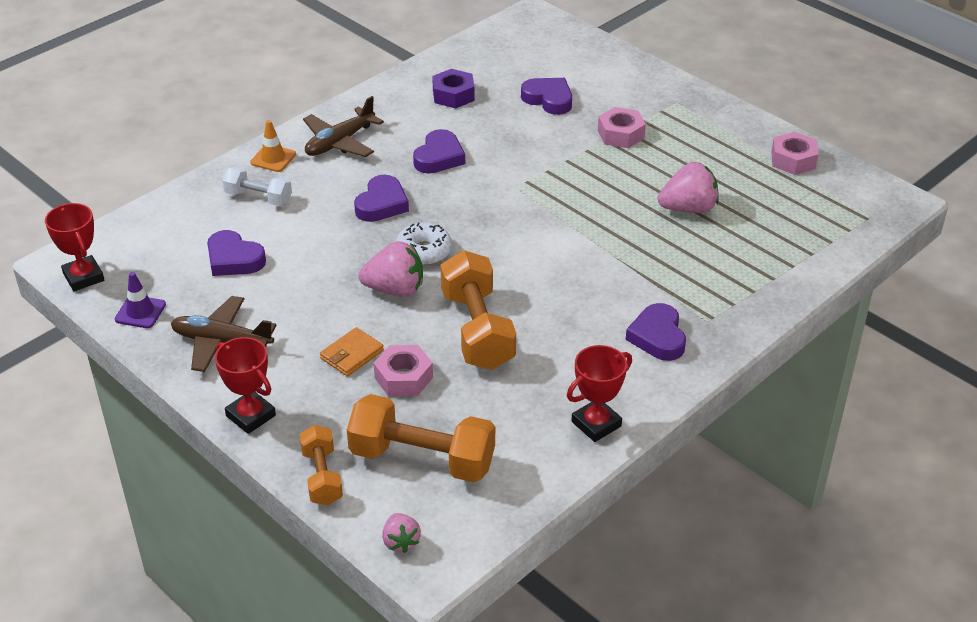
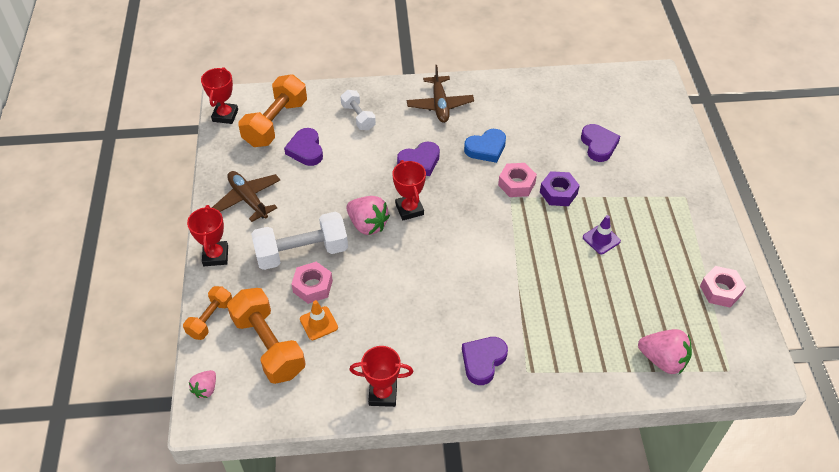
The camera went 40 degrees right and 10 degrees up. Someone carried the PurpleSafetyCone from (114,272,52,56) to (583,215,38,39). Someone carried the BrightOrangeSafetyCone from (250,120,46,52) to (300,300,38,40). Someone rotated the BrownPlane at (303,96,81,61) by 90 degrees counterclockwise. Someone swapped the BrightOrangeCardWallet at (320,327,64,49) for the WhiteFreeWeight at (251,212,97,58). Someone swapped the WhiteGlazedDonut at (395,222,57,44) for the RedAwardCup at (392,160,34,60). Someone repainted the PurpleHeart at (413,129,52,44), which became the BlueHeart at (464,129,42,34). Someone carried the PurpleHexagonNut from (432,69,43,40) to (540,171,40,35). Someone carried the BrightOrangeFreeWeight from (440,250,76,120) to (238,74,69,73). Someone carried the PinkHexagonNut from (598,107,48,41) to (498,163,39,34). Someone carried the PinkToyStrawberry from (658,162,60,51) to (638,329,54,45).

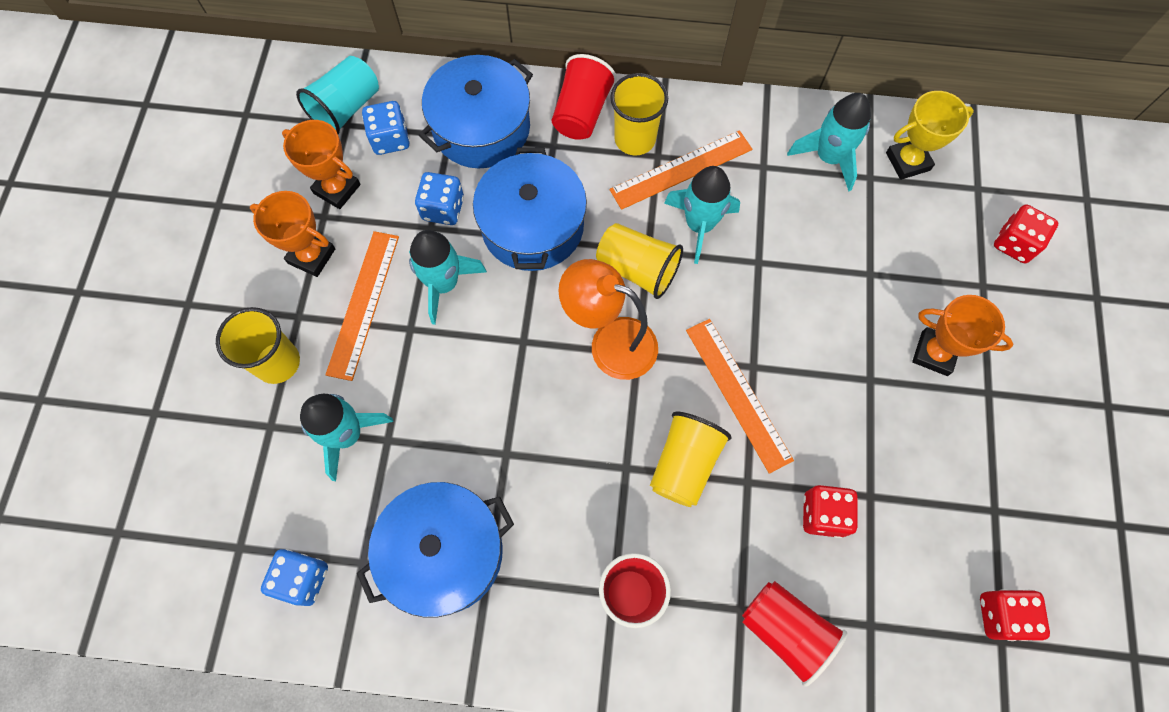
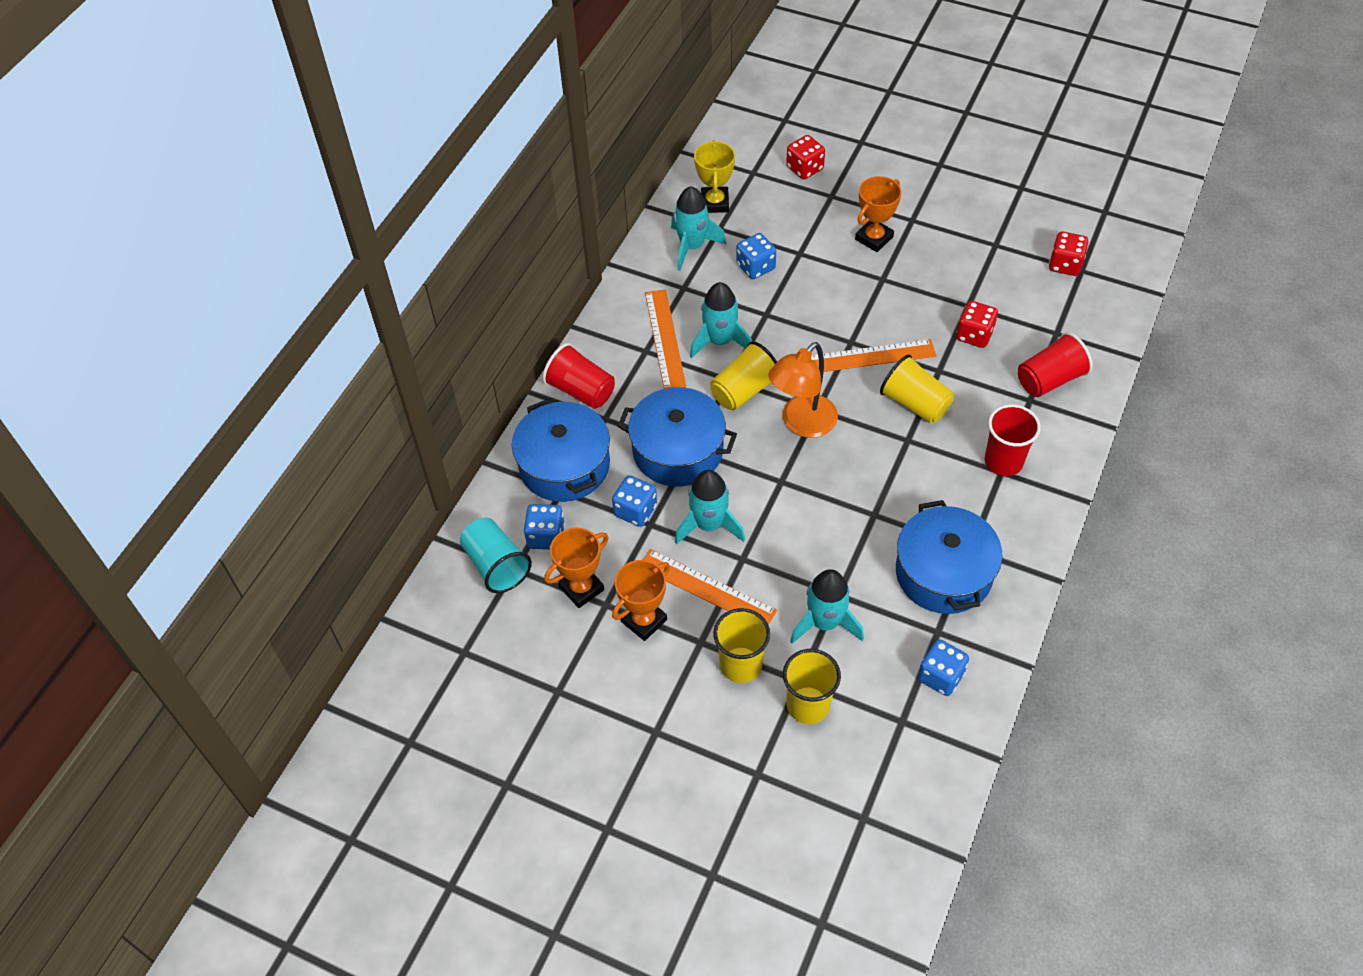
The camera went 70 degrees left and 15 degrees down. Someone carried the GoldenTumbler from (610,73,58,83) to (783,649,58,75). Someone put down the BlueDice at (736,233,40,46).

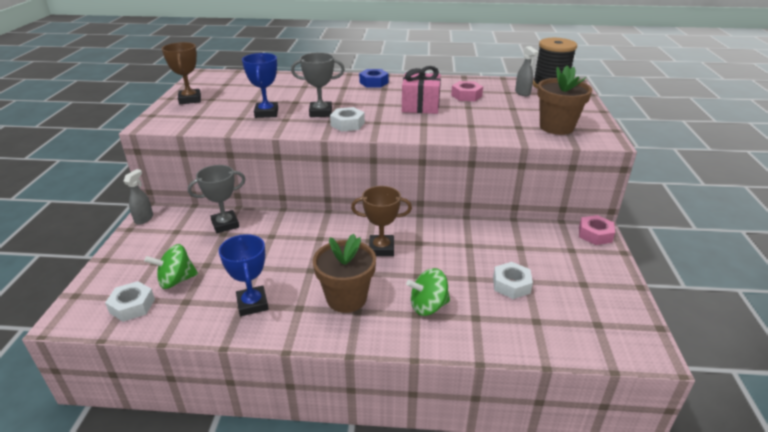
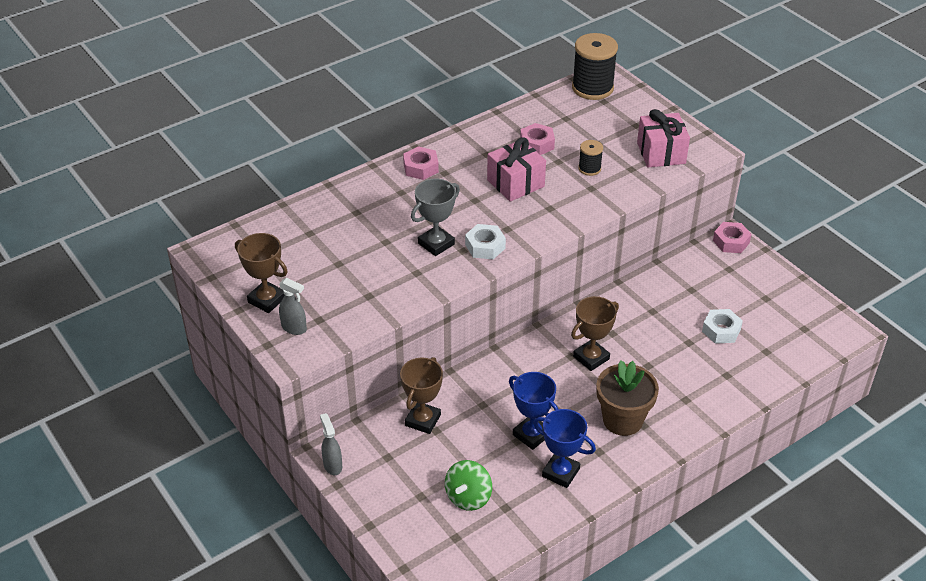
The camera went 40 degrees left and 10 degrees up. Someone took away the WhiteHexagonNut at (105,281,50,41). Someone repainted the GreyAwardCup at (188,165,58,68), which became the BrownAwardCup at (400,357,43,77). Someone carried the BlueAwardCup from (242,53,36,65) to (509,372,49,78). Someone repainted the BlueHexagonNut at (359,69,30,18), which became the PinkHexagonNut at (403,146,36,34). Someone took away the GreenWhirligig at (406,268,44,48). Someone carried the GreySprayer from (515,46,24,50) to (279,278,28,57). Someone swapped the BrownPlantPot at (537,66,55,69) for the PinkWrappedGift at (637,109,53,58). Someone put down the EbonySpool at (578,140,25,36).

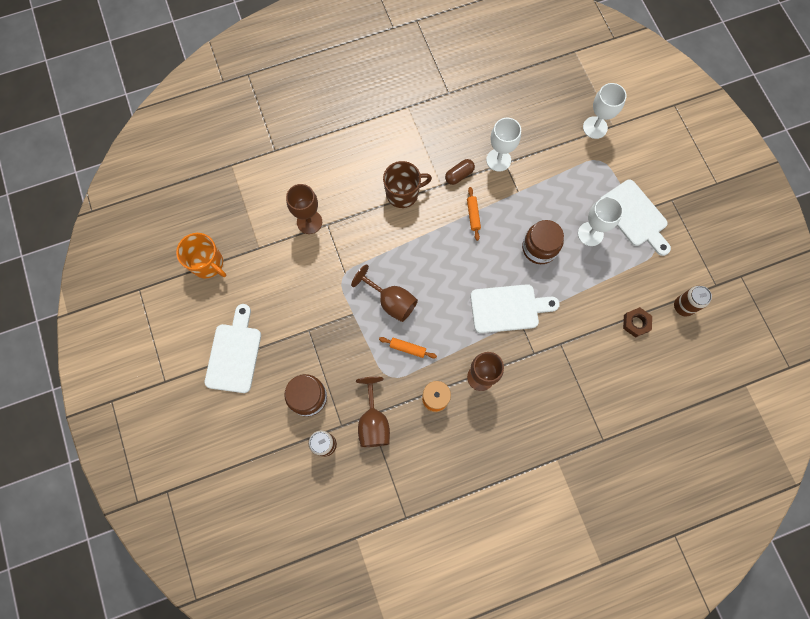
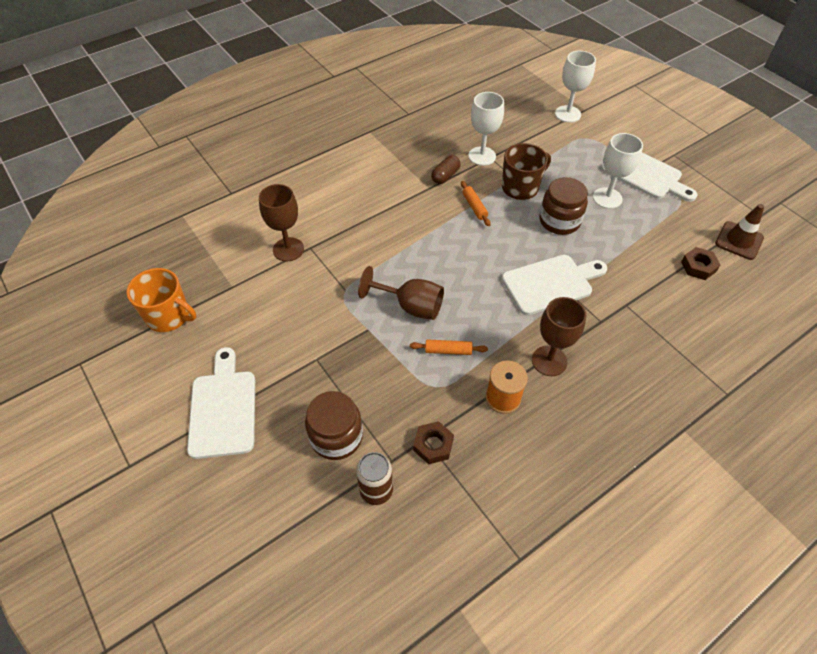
The camera went 15 degrees left and 20 degrees down. Someone swapped the BrownChalice at (356,377,34,70) for the BrownHexagonNut at (413,421,41,43). Someone carried the BrownCoffeeMug from (383,161,49,47) to (502,143,49,57). Someone swapped the BrownTin at (674,286,38,31) for the BrownSafetyCone at (715,204,49,56).

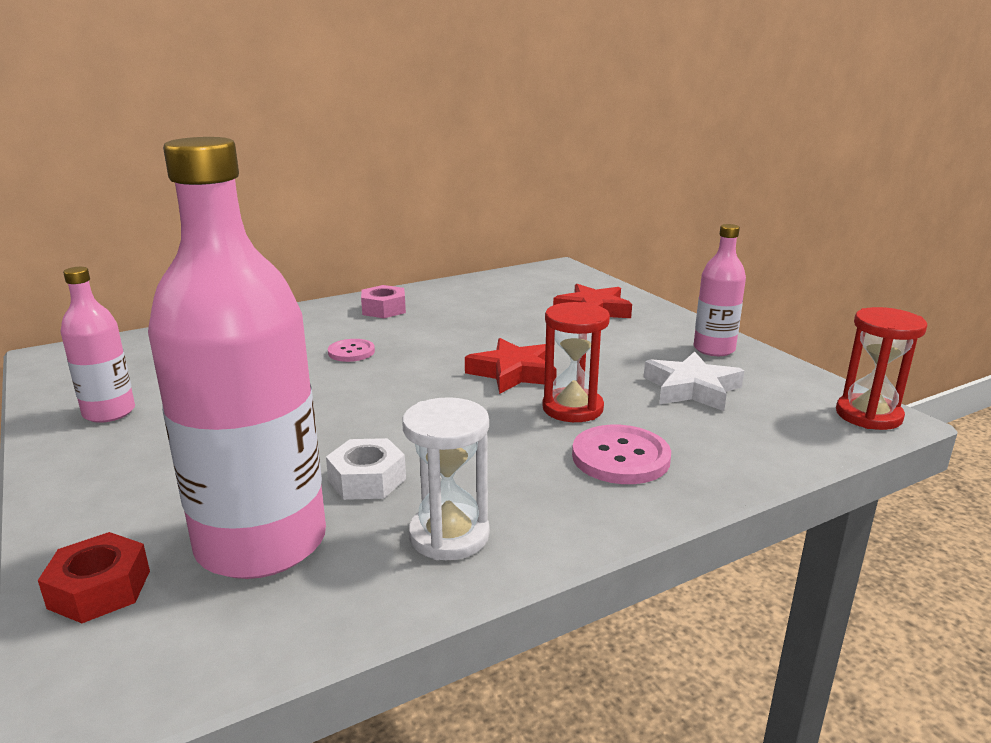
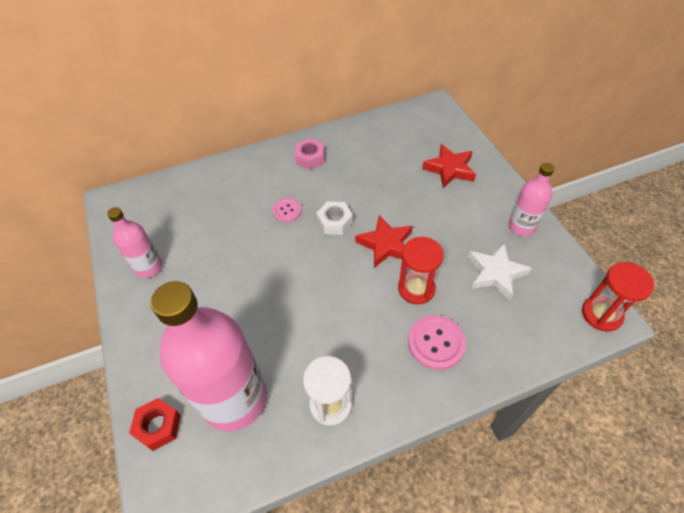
The camera went 10 degrees right and 30 degrees up. Someone carried the WhiteHexagonNut from (326,438,80,62) to (316,201,37,34).

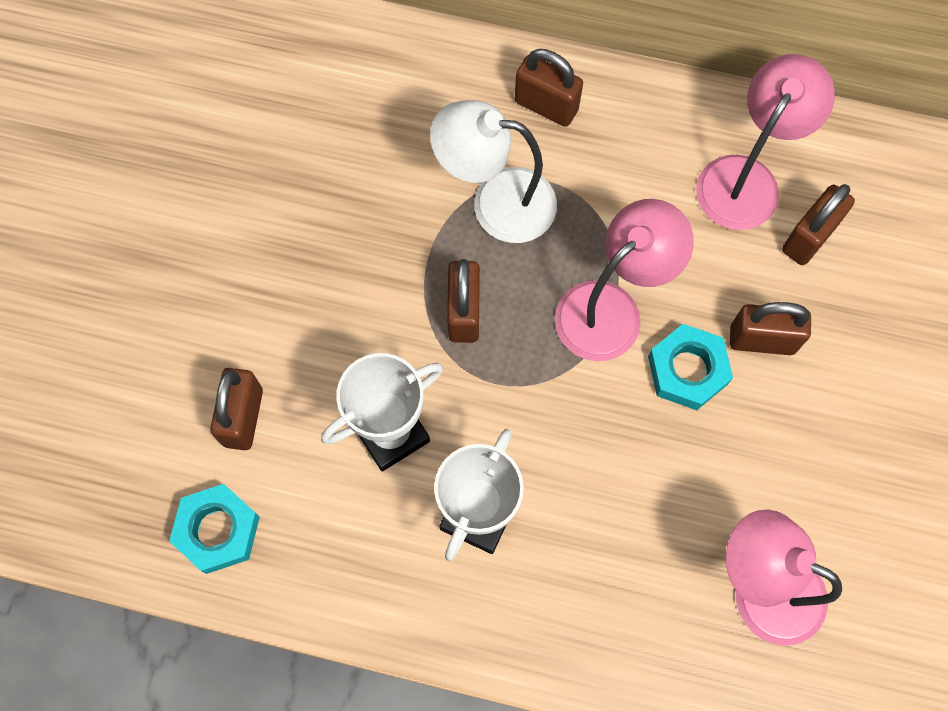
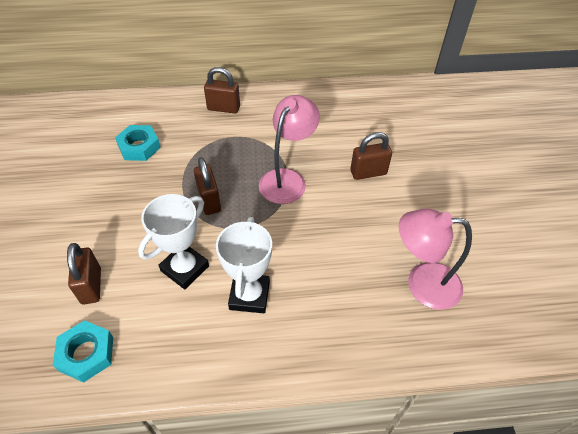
The camera went 20 degrees left and 20 degrees down. Someone took away the WhiteLamp at (430,100,127,143). Someone carried the AquaHexagonNut from (648,324,85,86) to (115,125,46,36). Someone took away the PinkLamp at (696,54,139,176). Someone took away the BrownPadlock at (782,184,73,81).

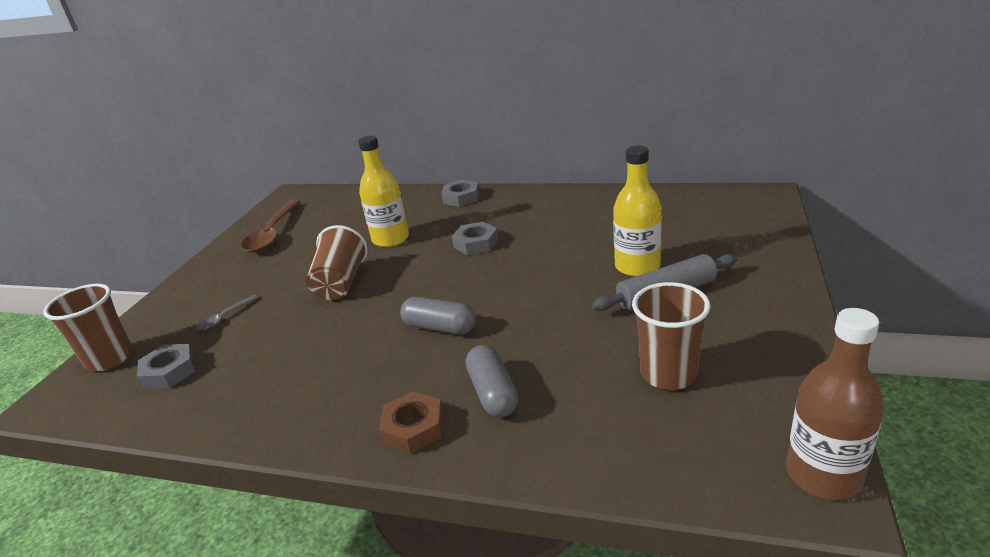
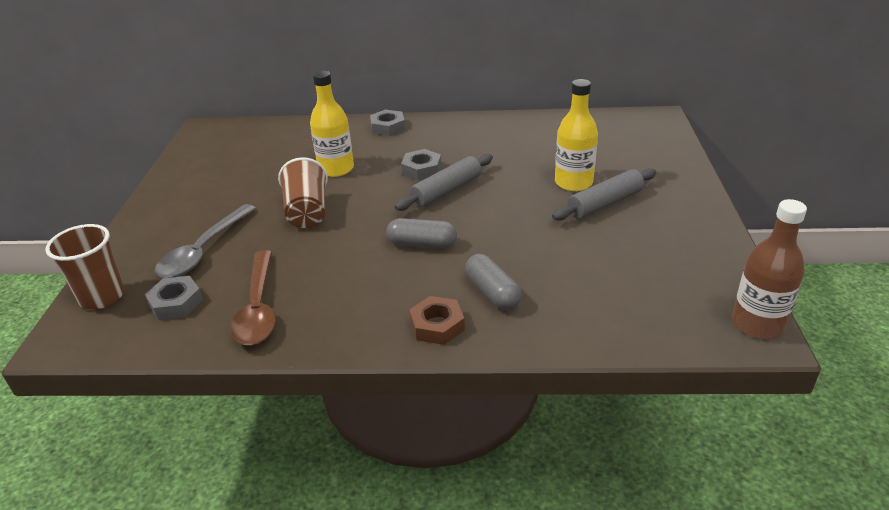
The camera went 15 degrees left and 5 degrees up. Someone scaled the GreySpoon at (196,295,62,35) by 2.11. Someone carried the BrownSpoon from (241,200,60,52) to (230,250,46,95). Someone took away the BrownTumbler at (632,282,79,108). Someone put down the GreyDoughRoller at (395,154,98,57).

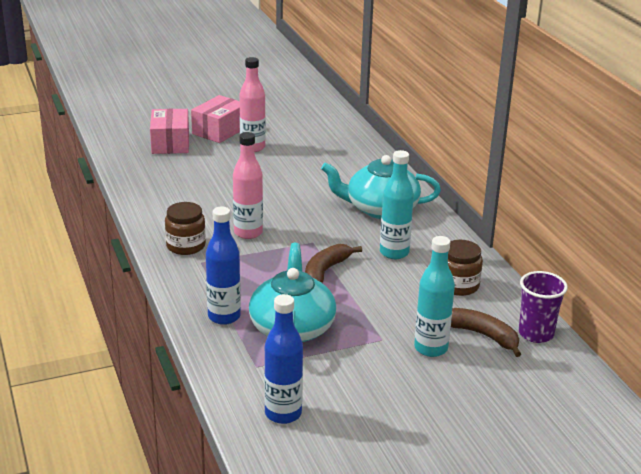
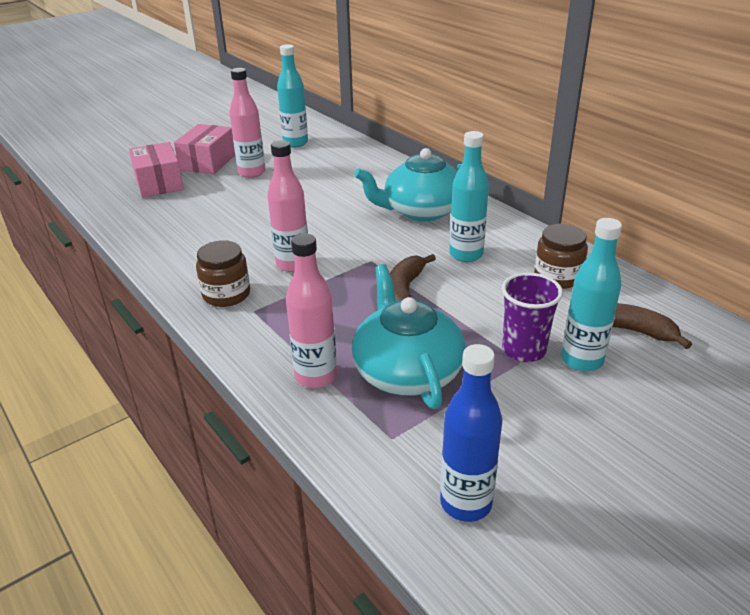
The camera went 15 degrees left and 5 degrees up. Someone repainted the BlueFlask at (206,207,35,118), which became the PinkFlask at (286,233,51,155). Someone carried the PurpleTumbler from (518,271,50,72) to (502,272,61,90). Someone put down the AquaFlask at (277,44,31,103).

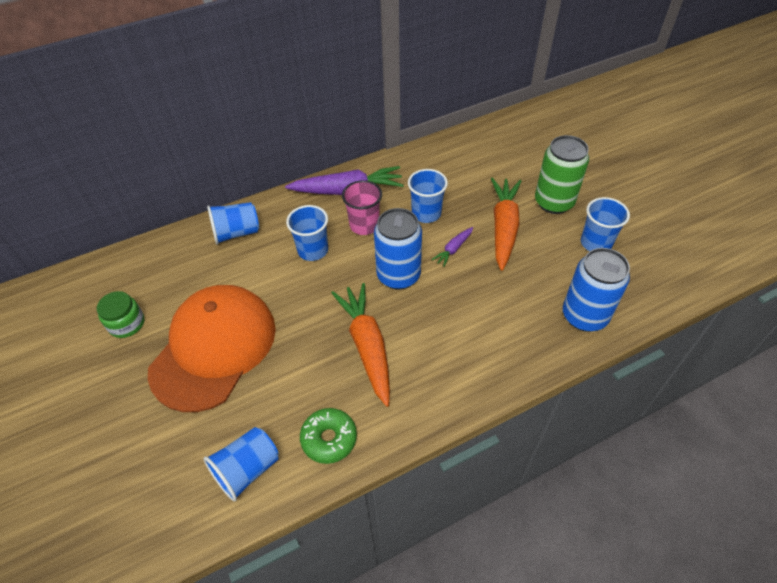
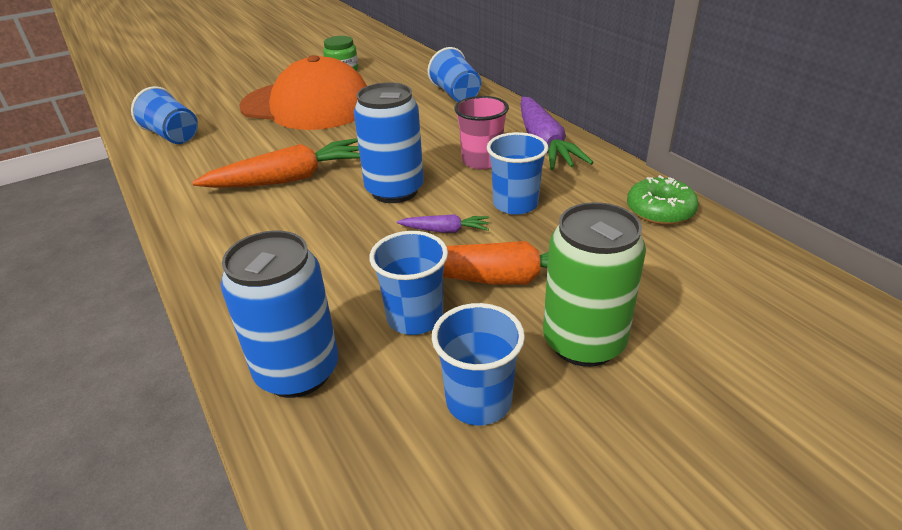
The camera went 85 degrees right and 15 degrees down. Someone carried the BlueTumbler from (286,205,42,56) to (369,231,79,104). Someone carried the GreenGlazedDonut from (300,408,57,56) to (627,175,72,50). Someone rotated the PurpleToyCarrot at (431,227,42,40) by 150 degrees clockwise.

